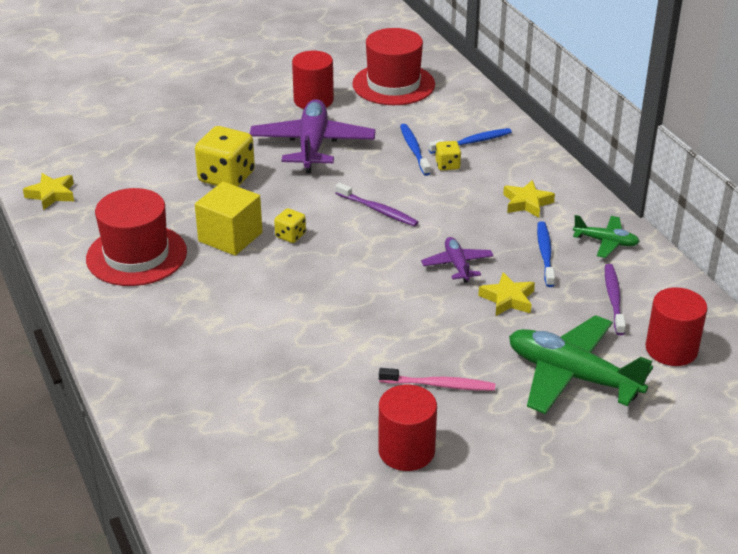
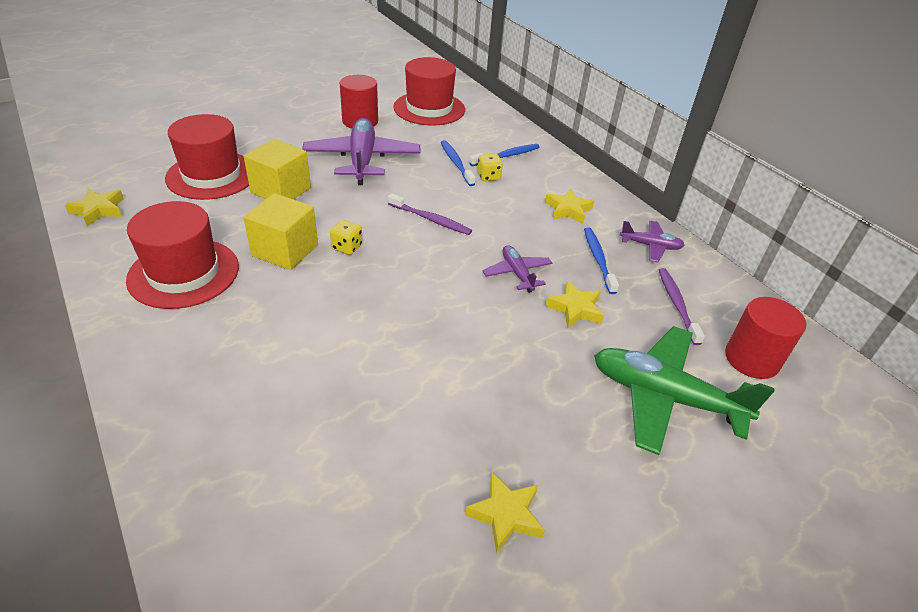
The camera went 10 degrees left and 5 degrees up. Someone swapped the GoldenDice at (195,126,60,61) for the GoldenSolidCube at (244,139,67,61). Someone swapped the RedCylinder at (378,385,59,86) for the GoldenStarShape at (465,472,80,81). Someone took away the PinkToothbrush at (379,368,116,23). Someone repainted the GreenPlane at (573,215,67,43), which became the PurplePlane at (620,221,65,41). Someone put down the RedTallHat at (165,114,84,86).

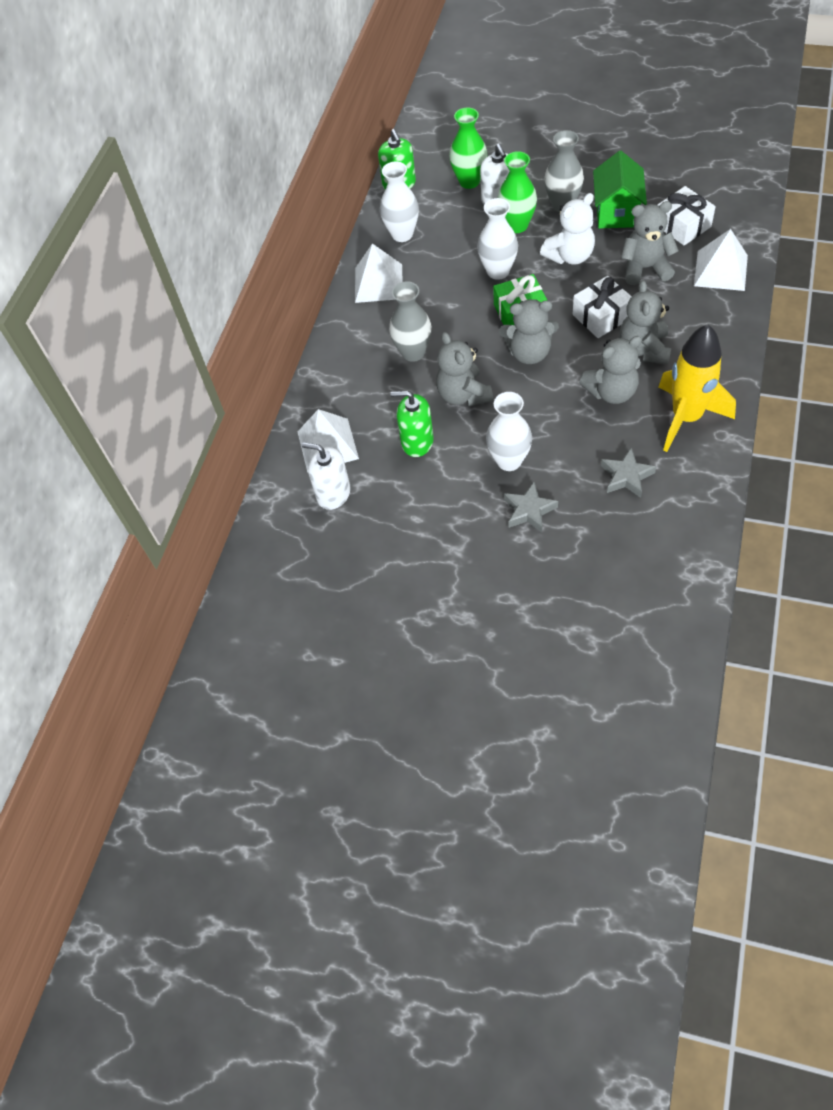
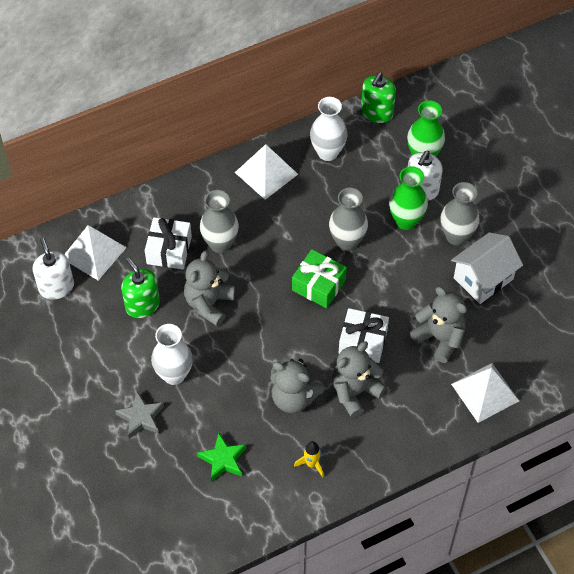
The camera went 40 degrees right and 0 degrees up. Someone repainted the WhiteFlowerVase at (477,198,41,82), which became the GreyFlowerVase at (329,188,39,63). Someone took away the GreyTeddyBear at (499,299,60,65). Someone took away the WhiteTeddyBear at (540,193,55,72). Someone repainted the GreenHouse at (593,151,54,77), which became the WhiteHouse at (451,232,72,72). Someone repainted the GreyStarShape at (601,448,55,50), which became the GreenStarShape at (197,433,49,49). Someone carried the WhiteWrappedGift from (658,186,58,60) to (145,217,47,53). Someone scaled the GoldenSpaceship at (659,325,77,127) by 0.41.

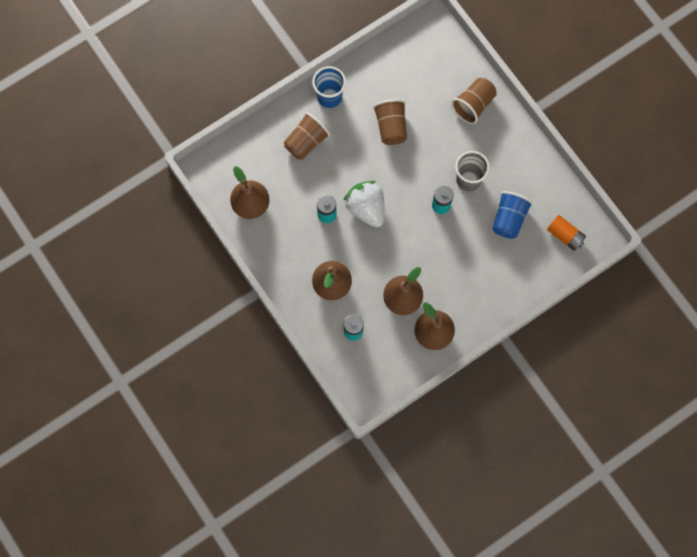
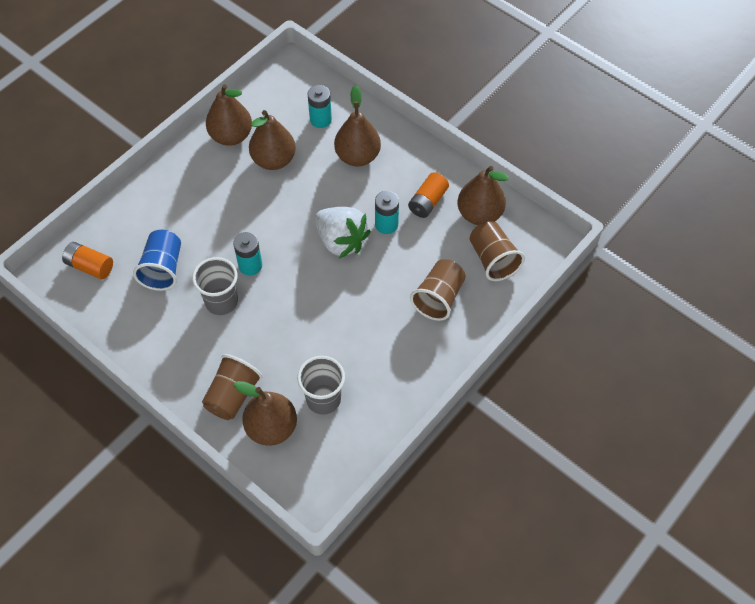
The camera went 165 degrees right and 15 degrees down. Someone took away the BlueTumbler at (312,66,34,42). Someone carried the BrownTumbler from (373,99,34,46) to (470,221,55,60). Someone put down the BrownToyPear at (234,381,63,65). Someone put down the GreyTumbler at (297,356,48,59). Someone put down the BrightOrangePowerCell at (408,172,41,46).

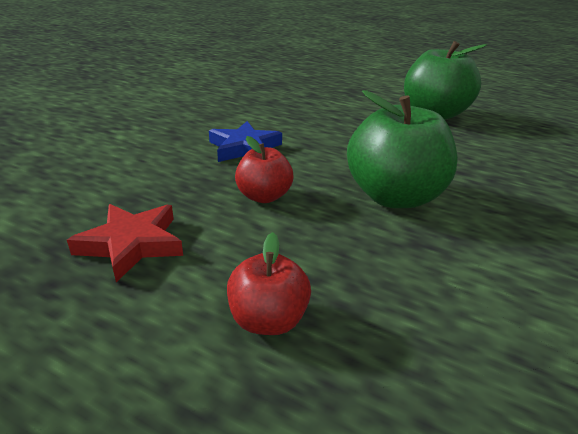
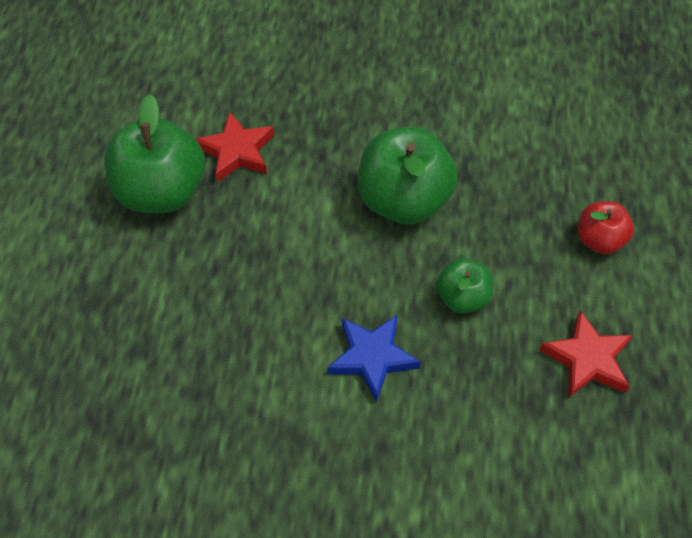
The camera went 110 degrees left and 25 degrees up. Someone repainted the RedApple at (235,136,58,67), which became the GreenApple at (436,258,57,55). Someone put down the RedStarShape at (195,112,79,70).

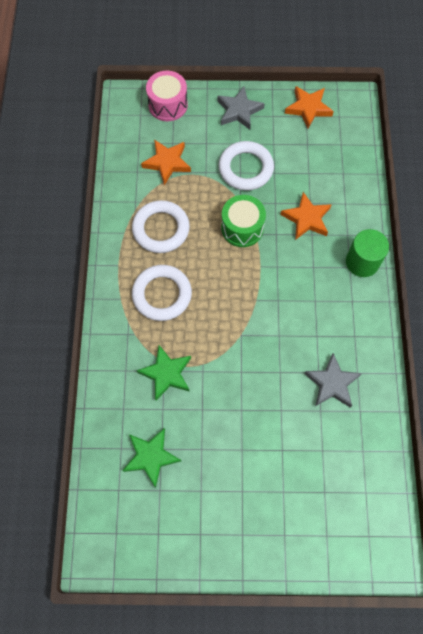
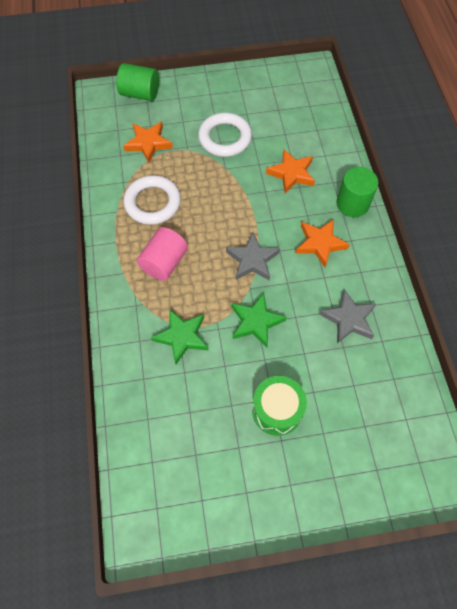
The camera went 10 degrees left and 5 degrees down. Someone carried the GreenStarShape from (122,428,59,60) to (231,293,56,55). Someone swapped the WhiteRing at (132,265,60,56) for the PinkCylinder at (137,227,51,54). Someone swapped the PinkSnareDrum at (146,71,42,50) for the GreenCylinder at (117,63,42,38). Someone carried the GreyStarShape from (217,86,48,44) to (226,232,54,48). Someone carried the GreenSnareDrum from (221,195,45,52) to (252,376,55,60). Someone carried the BrightOrangeStarShape from (285,86,49,43) to (296,219,54,48).

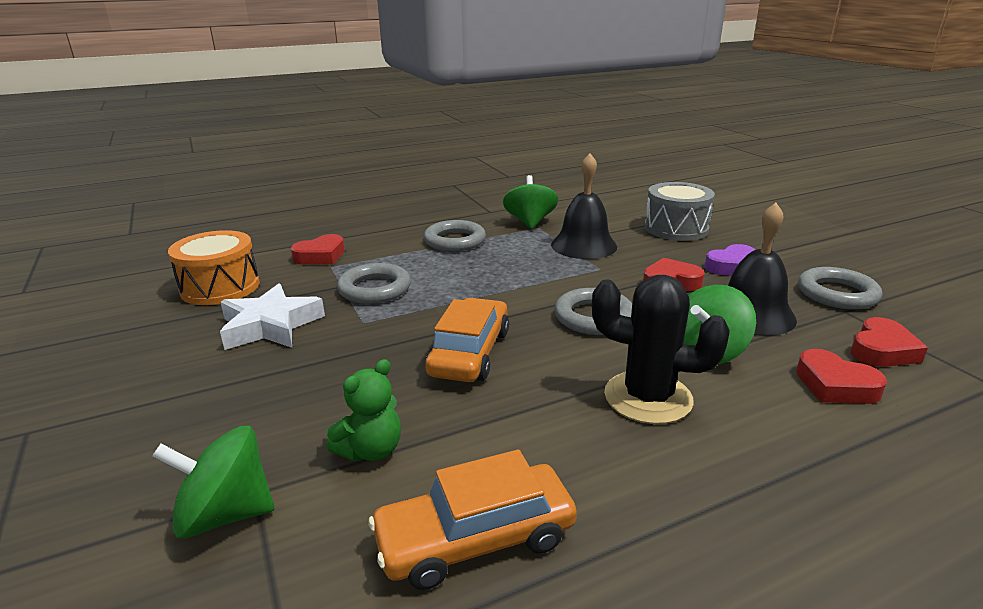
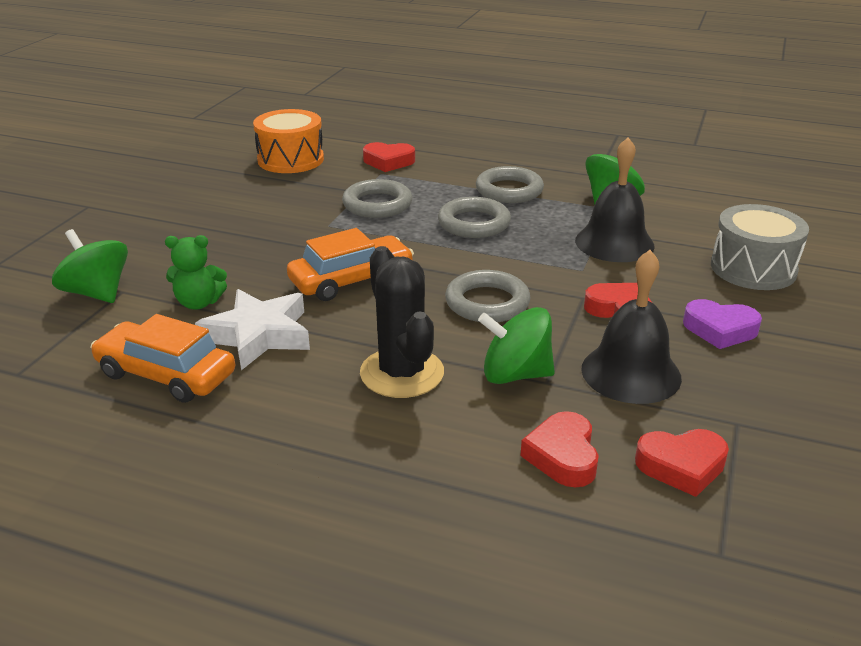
The camera went 45 degrees right and 5 degrees up. Someone carried the WhiteStarShape from (220,284,105,66) to (195,289,115,81). Someone carried the GreyRing from (798,267,84,42) to (438,197,73,41).

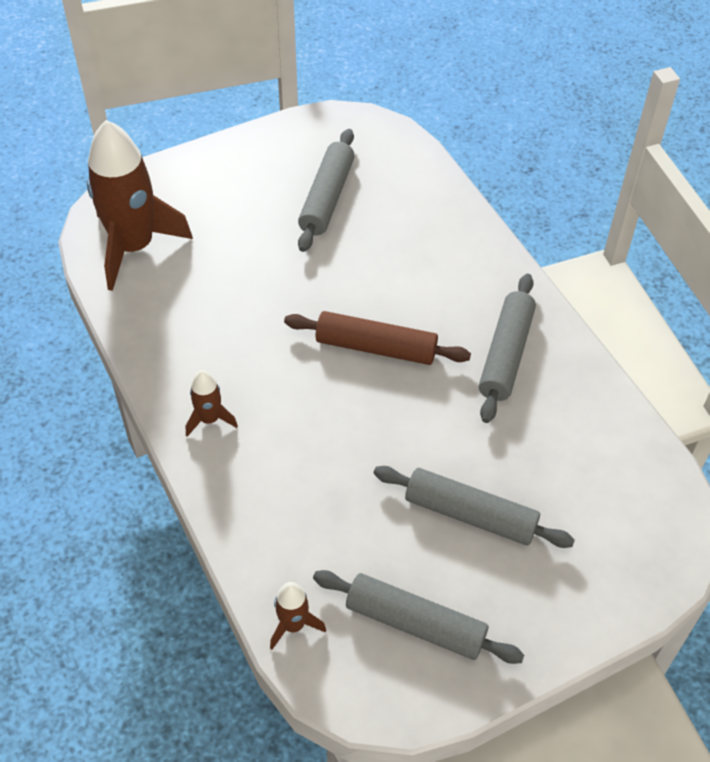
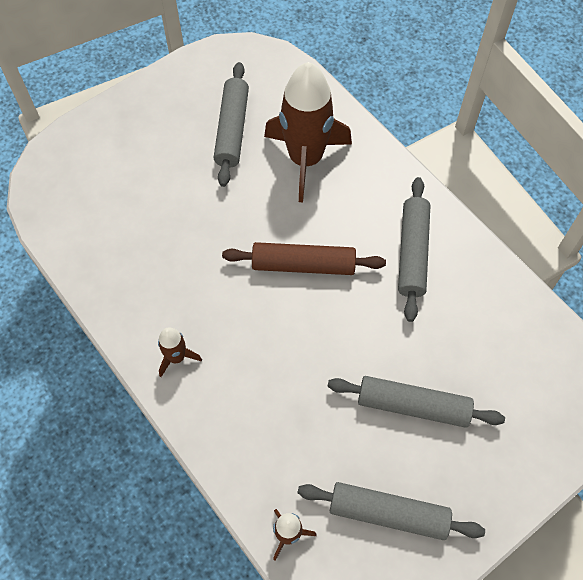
The camera went 10 degrees left and 10 degrees up. Someone carried the BrownSpaceship from (87,120,106,171) to (264,62,88,140).

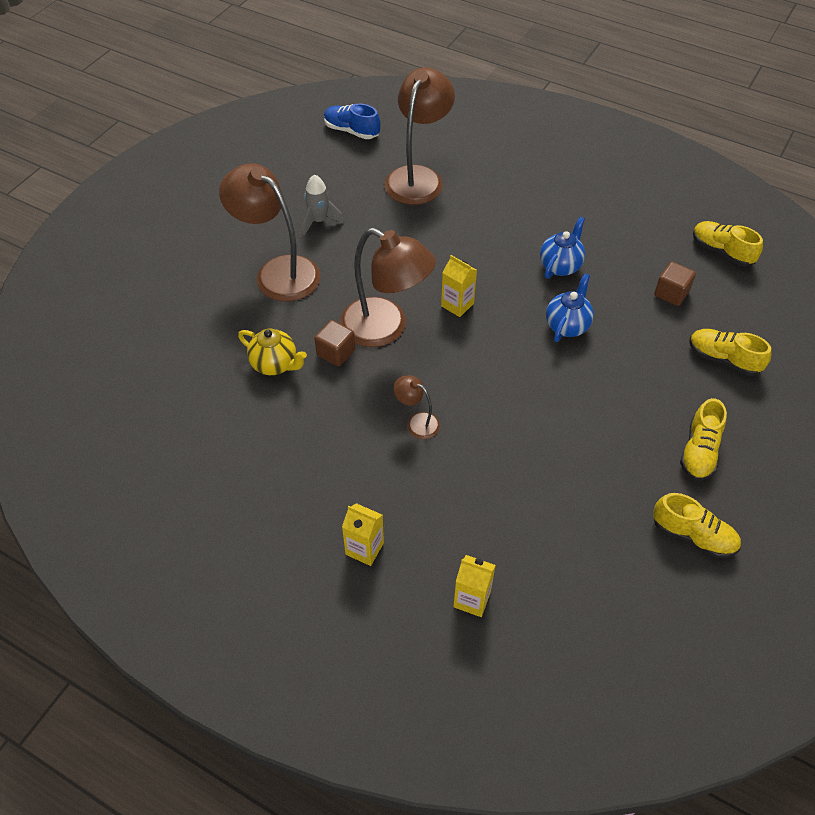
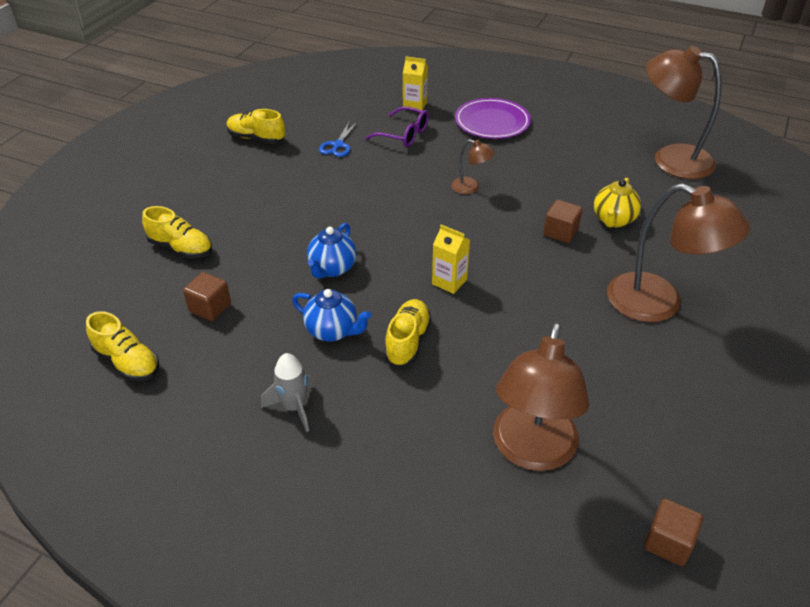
The camera went 175 degrees right and 10 degrees down. Someone rotated the GoldenChinaTeapot at (238,329,69,46) by 90 degrees counterclockwise. Someone carried the GreySpaceship from (303,174,41,62) to (261,353,54,79). Someone swapped the BlueSneaker at (324,103,56,36) for the BrownSolidCube at (644,499,59,67). Someone carried the BrownLamp from (340,228,96,119) to (646,46,76,133). Someone swapped the GoldenMilkCarton at (342,503,42,63) for the PurplePlate at (455,98,76,41). Someone rotated the BlueChinaTeapot at (540,217,45,62) by 90 degrees counterclockwise. Someone carried the GoldenSneaker from (680,398,47,83) to (384,299,48,68). Someone put down the BlueScissors at (319,121,39,36). Someone put down the PurpleSpectacles at (365,106,64,41).

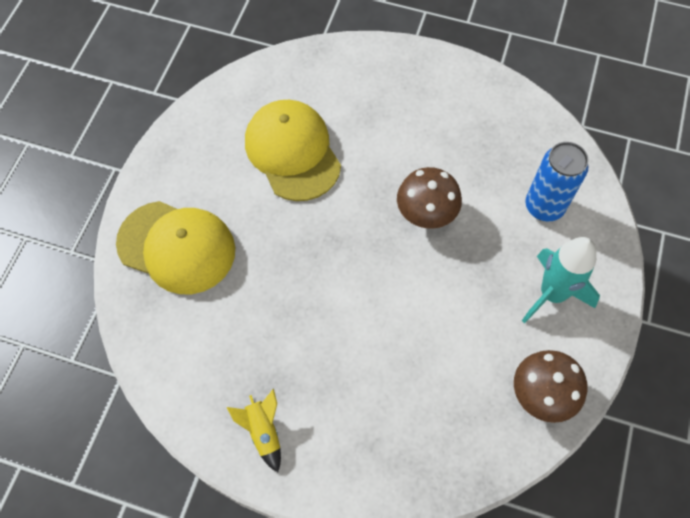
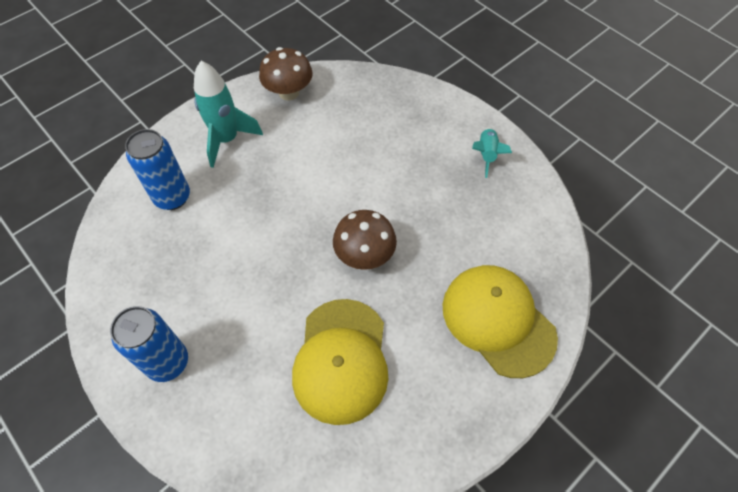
The camera went 150 degrees left and 5 degrees down. Someone repainted the GoldenSpaceship at (227,389,54,83), which became the AquaSpaceship at (472,127,40,51). Someone carried the BrownFungus from (397,167,65,62) to (333,210,64,60). Someone put down the BlueTin at (110,306,78,76).

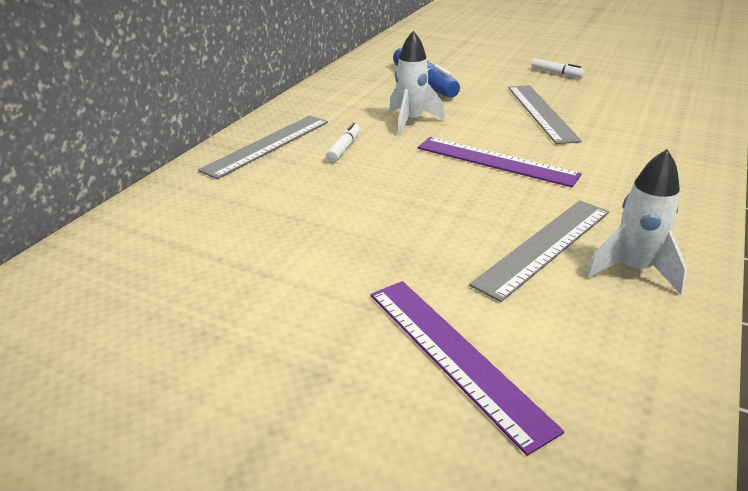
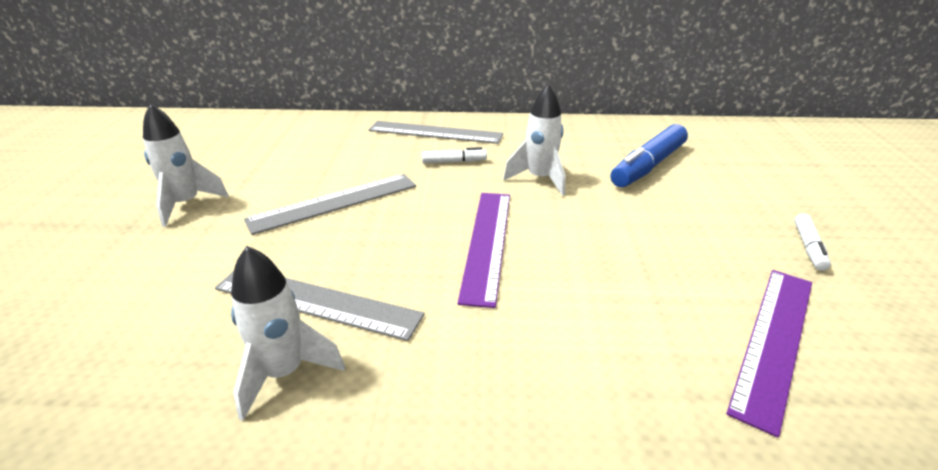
The camera went 65 degrees right and 0 degrees up. Someone carried the PurpleMeasuringStick from (370,281,194,175) to (726,270,86,168). Someone carried the GreyMeasuringStick from (508,85,74,59) to (244,174,172,61). Someone put down the WhiteSpaceship at (143,103,86,124).

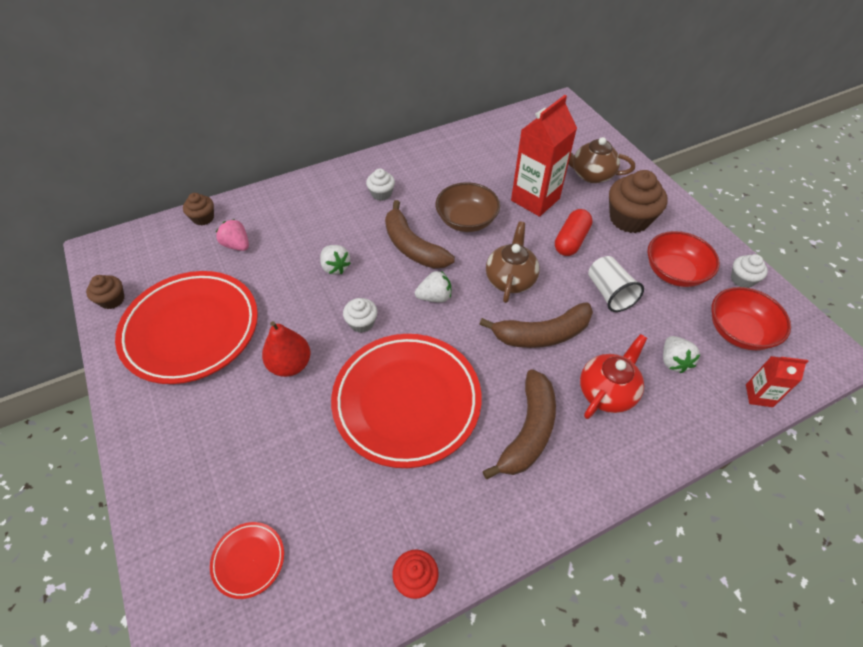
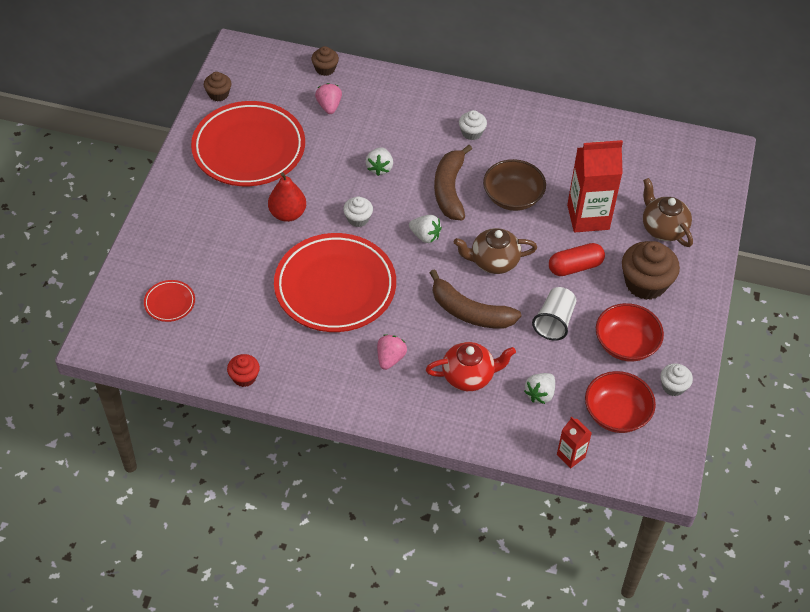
The camera went 40 degrees right and 0 degrees up. Someone swapped the BrownBananaFruit at (483,369,73,110) for the PinkToyStrawberry at (377,335,30,35). Someone rotated the BrownChinaTeapot at (486,222,54,81) by 150 degrees counterclockwise.

